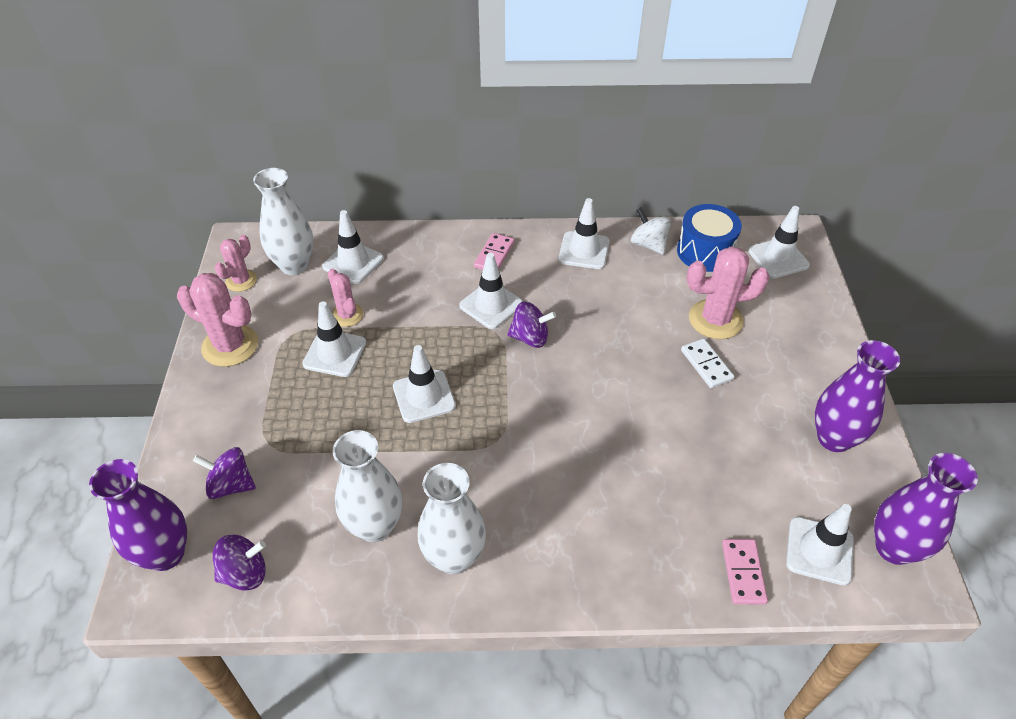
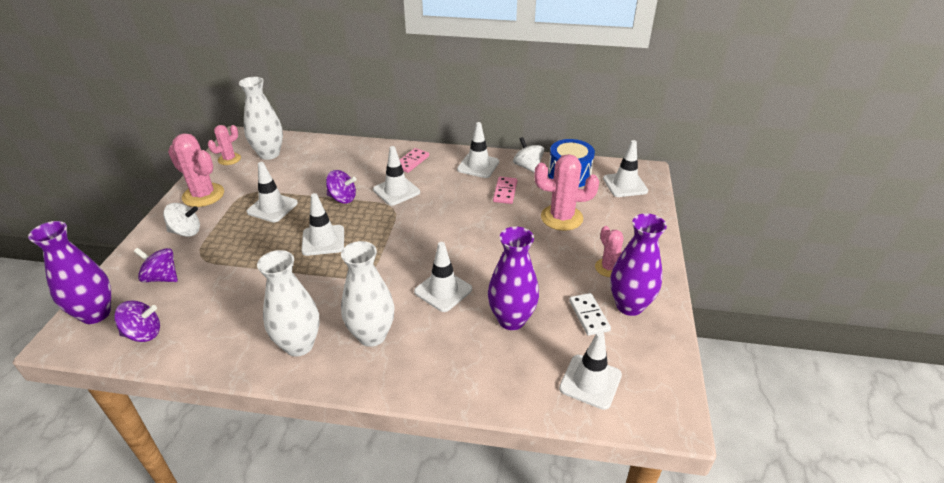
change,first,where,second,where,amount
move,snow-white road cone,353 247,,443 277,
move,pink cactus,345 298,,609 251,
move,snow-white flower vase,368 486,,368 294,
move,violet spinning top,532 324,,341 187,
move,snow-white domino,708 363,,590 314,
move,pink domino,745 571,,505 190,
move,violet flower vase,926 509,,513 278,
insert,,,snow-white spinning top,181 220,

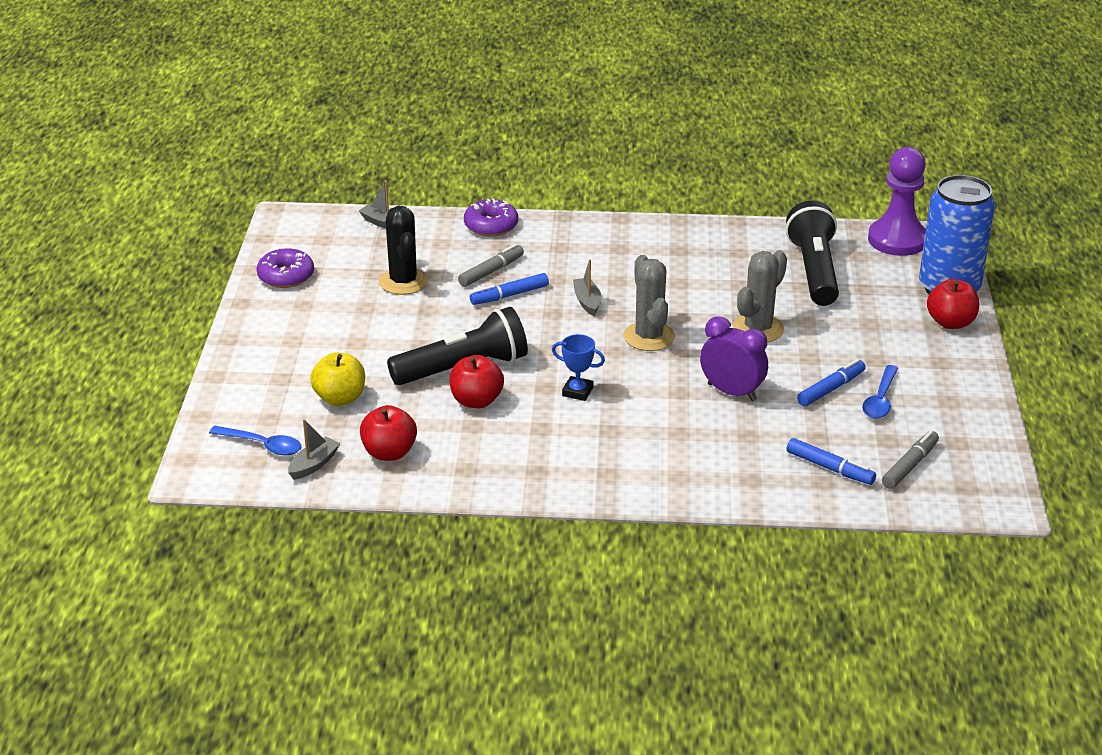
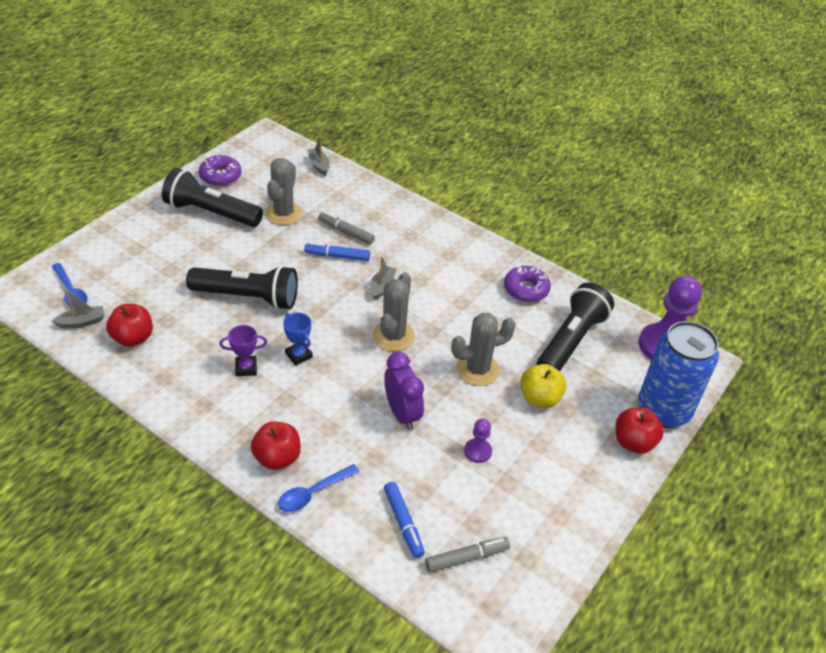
change,first,where,second,where,amount
move,yellow toy apple,337 379,,543 386,
recolor,black cactus,403 250,grey cactus,284 191,
move,crimson toy apple,476 381,,276 446,
rotate,grey marker pen,491 265,,346 228,135 degrees counterclockwise
move,violet doughnut,491 217,,527 284,
replace,blue marker pen,831 382,violet game pawn,478 441,
move,blue spoon,880 392,,319 488,
insert,,,black flashlight,212 197,
insert,,,violet prize cup,243 350,

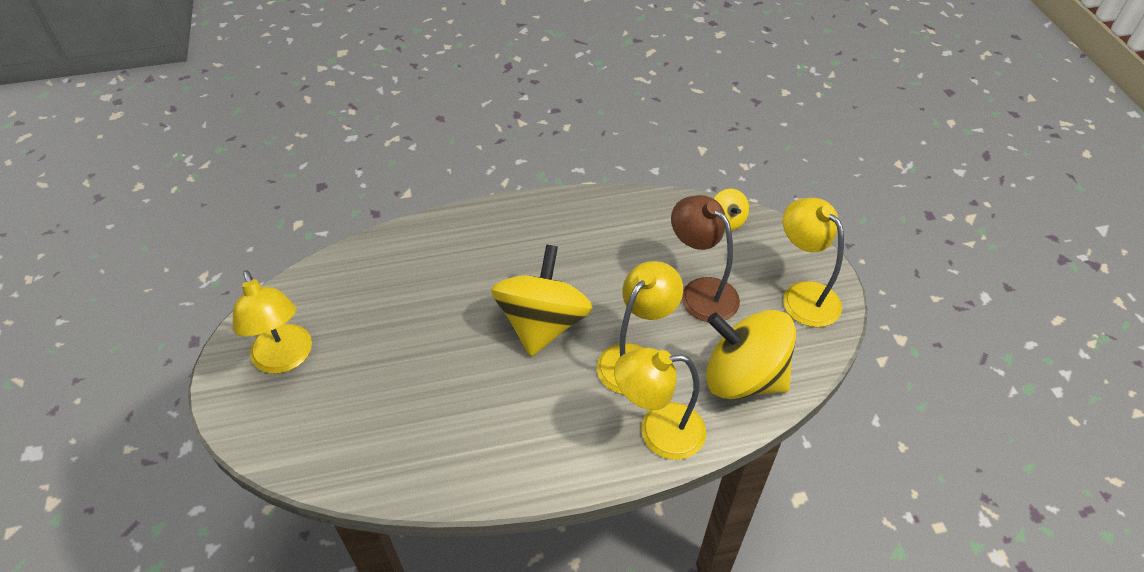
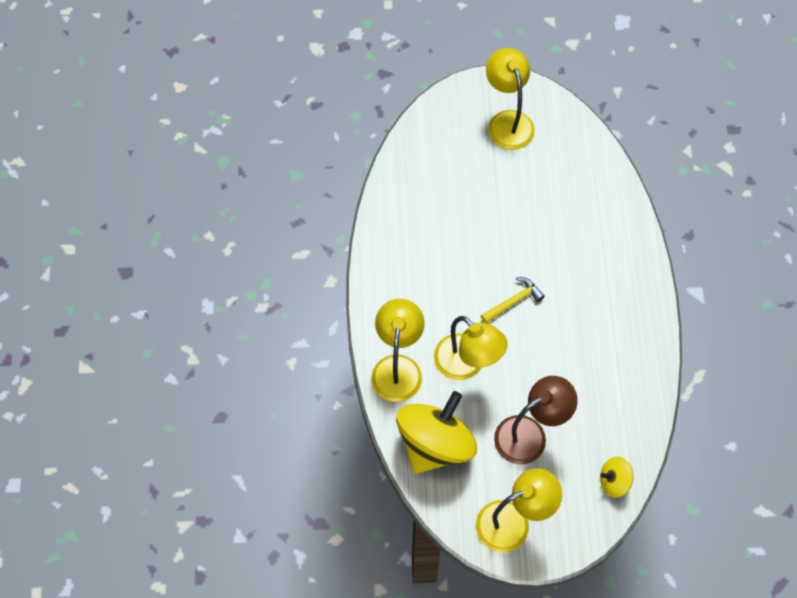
change,first,where,second,where,amount
rotate,yellow reading lamp,272 322,,510 99,90 degrees clockwise
replace,yellow spinning top,542 300,yellow claw hammer,513 300,

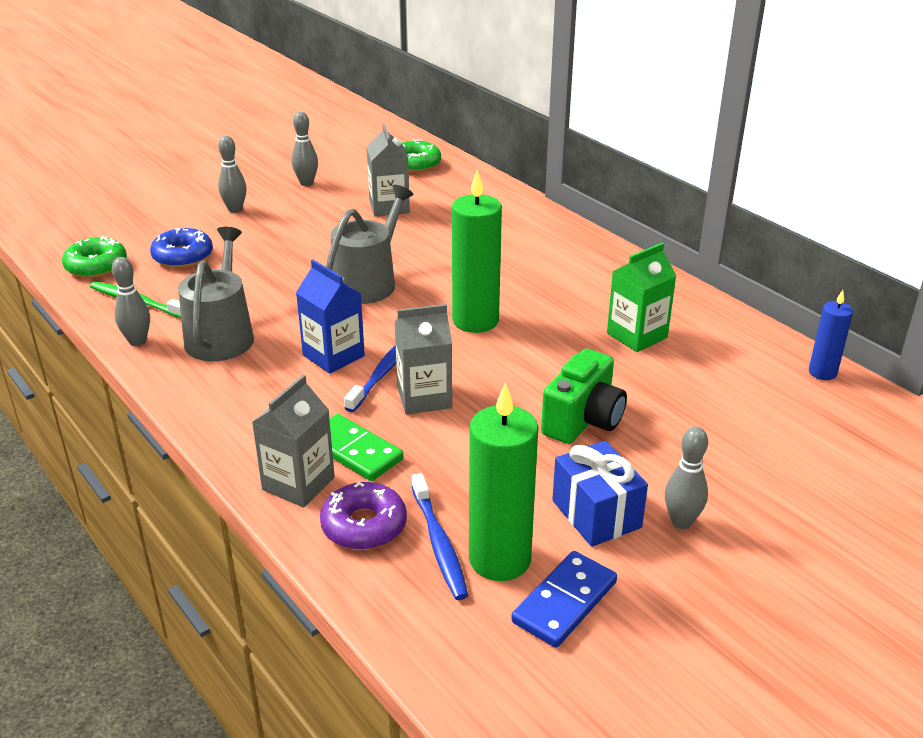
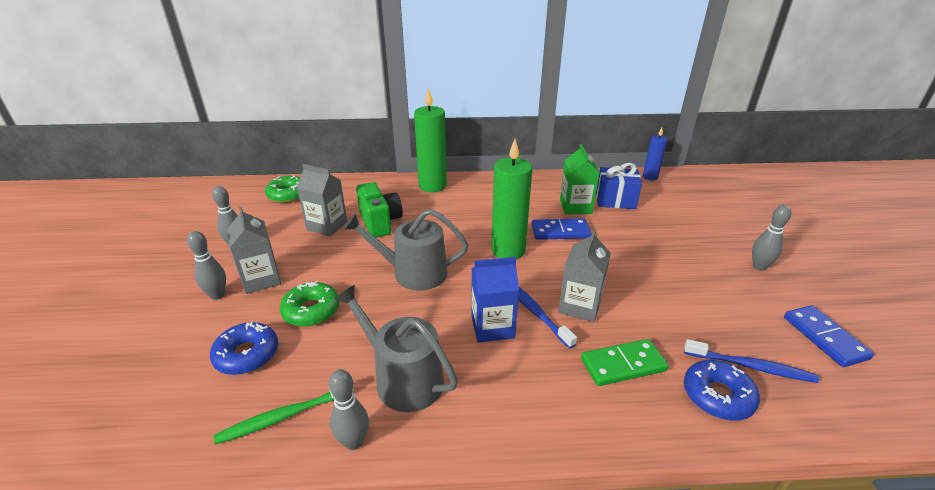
change,first,where,second,where,amount
move,leaf-green doughnut,94 257,,309 304,
move,grey carton,293 441,,254 250,
recolor,violet doughnut,363 516,blue doughnut,722 390,
rotate,grey watering pot,369 244,,406 250,60 degrees counterclockwise
move,leaf-green candle,503 481,,430 140,
move,leaf-green compact camera,584 396,,379 210,
move,blue present,600 494,,619 186,
insert,,,blue domino,561 229,

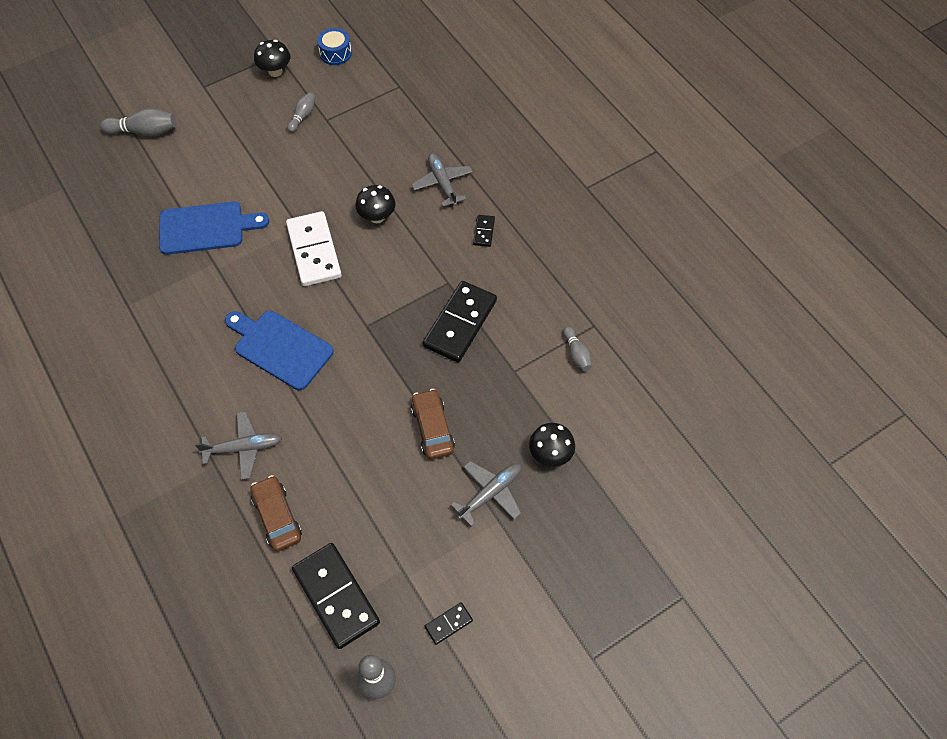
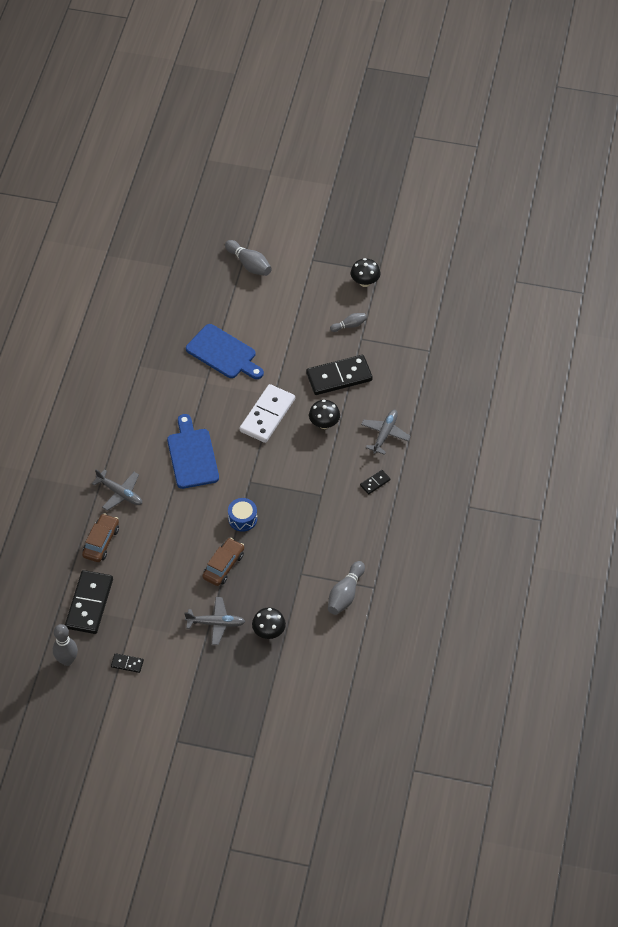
change,first,where,second,where,amount
move,blue drum,334 46,,242 515,
move,black domino,460 321,,339 375,
resize,grey bowling pin,577 348,,346 588,x1.62

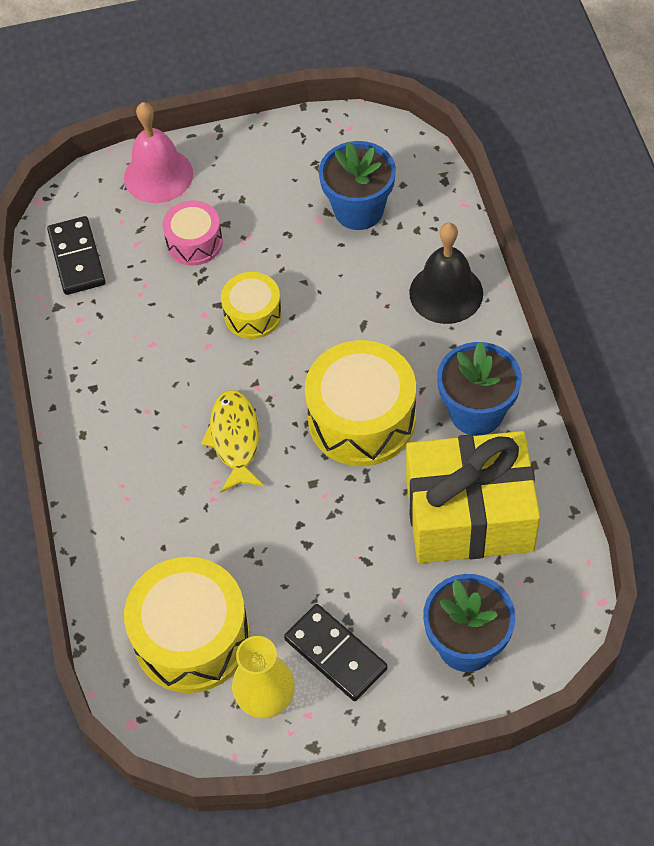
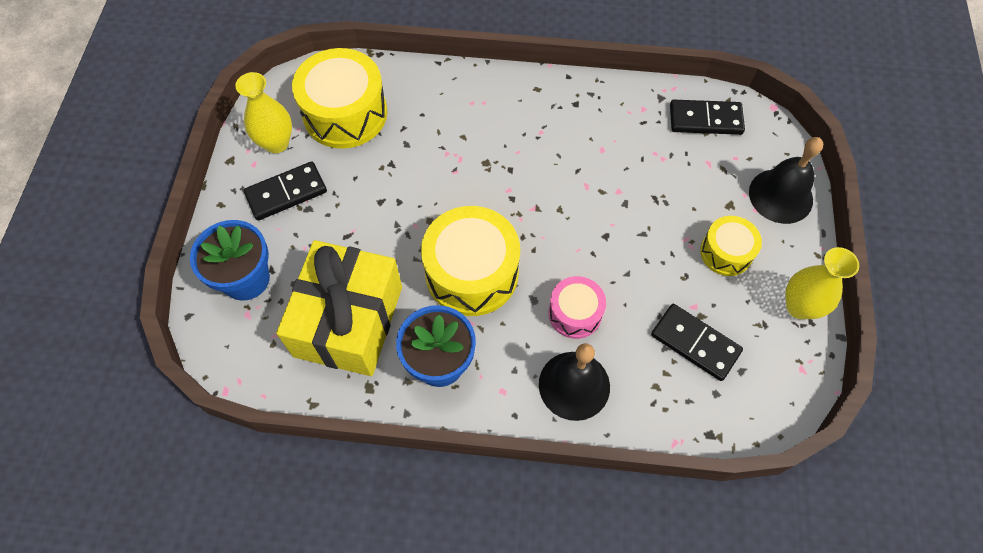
change,first,where,second,where,amount
recolor,pink bell,158 152,black bell,786 180,
move,pink drum,192 233,,577 307,
delete,yellow toy fish,232 441,,,
move,yellow drum,251 305,,731 246,
replace,blue potted plant,357 185,black domino,697 342,
insert,,,yellow flower vase,822 283,

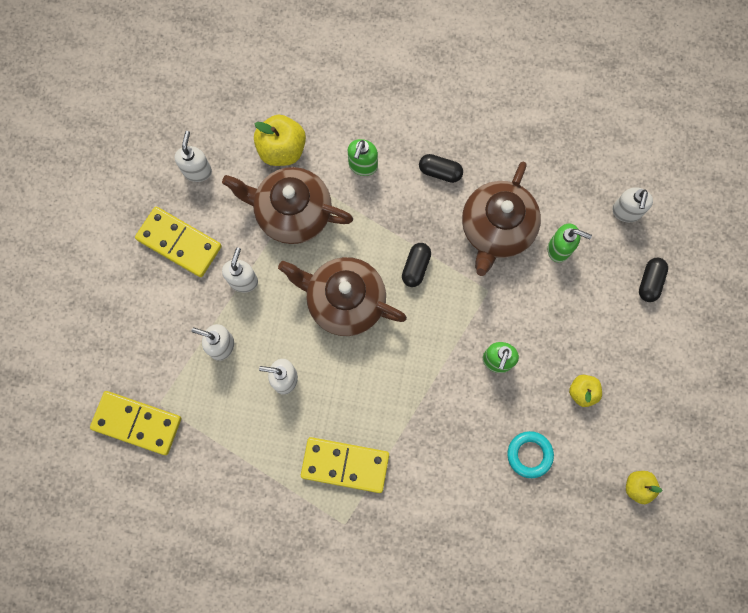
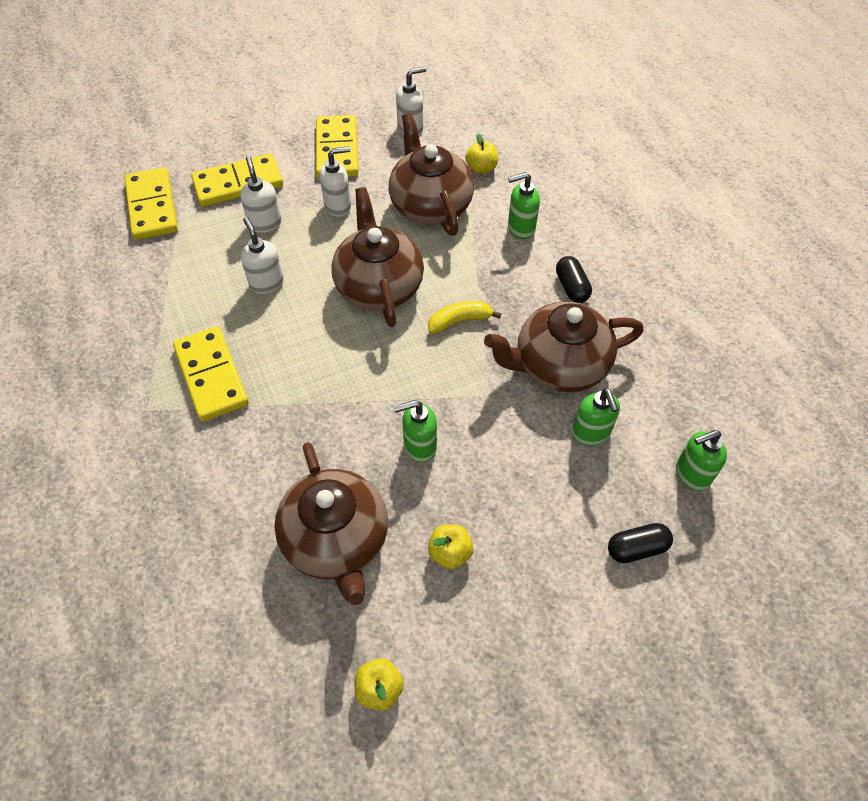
change,first,where,second,where,amount
resize,yellow toy apple,280 140,,481 153,x0.60
replace,black pill shape,416 265,yellow banana fruit,464 317,
replace,aqua torus,530 454,russet tea pot,331 523,
recolor,snow-white soap dispenser,632 204,leaf-green soap dispenser,701 460,
insert,,,yellow domino,237 180,

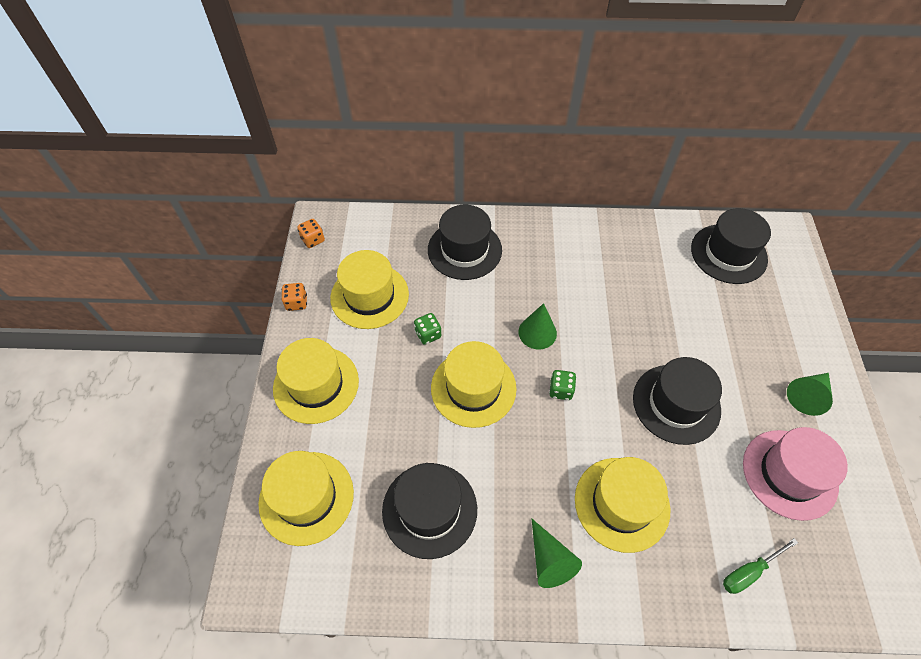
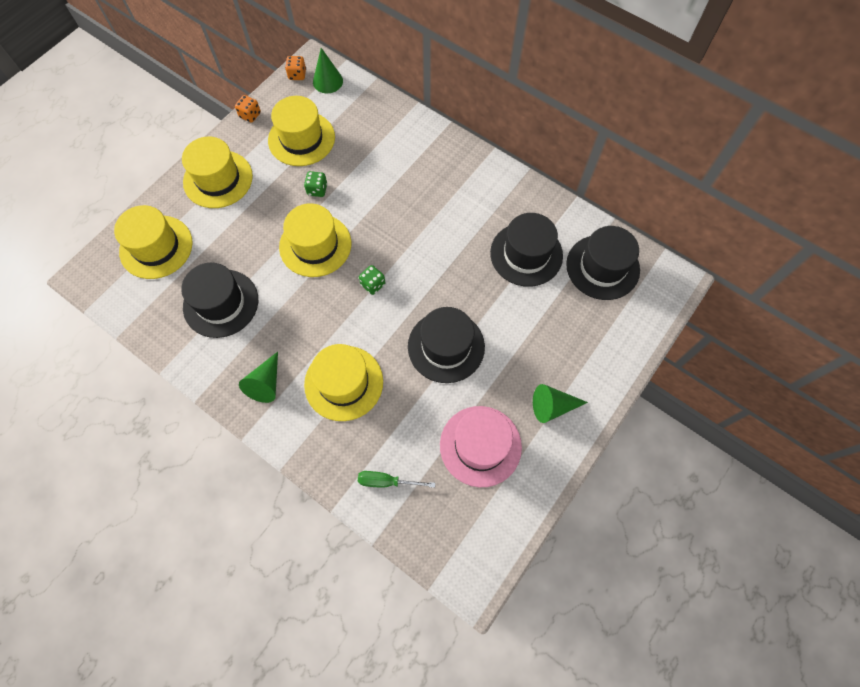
change,first,where,second,where,amount
move,black tall hat,465 242,,526 250,
move,leaf-green cone,538 326,,328 70,

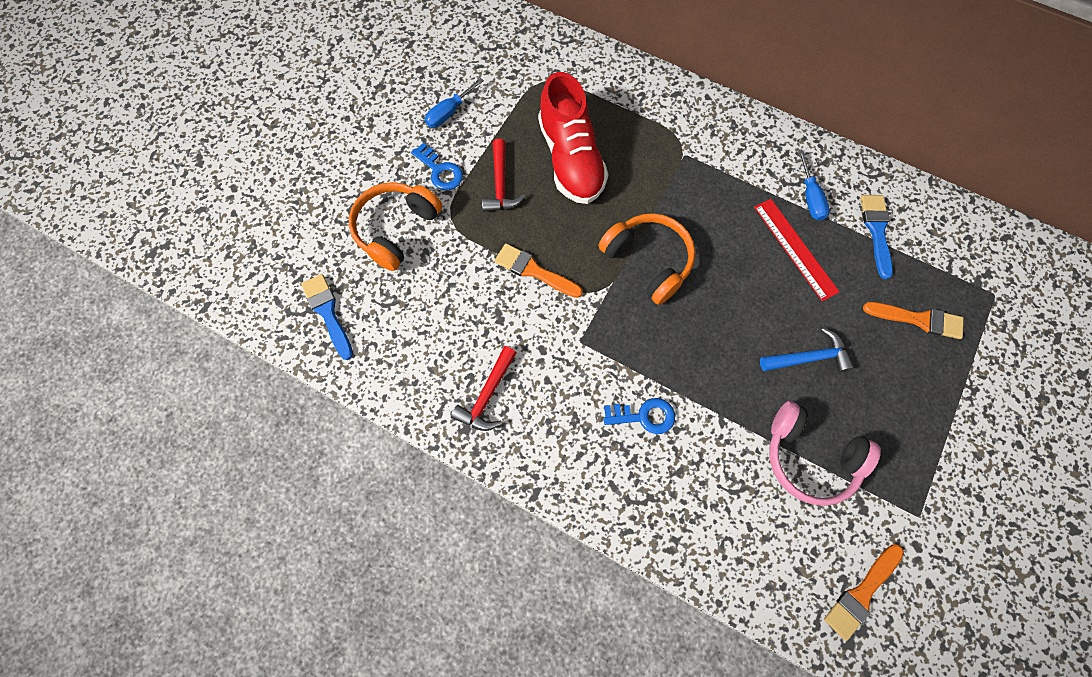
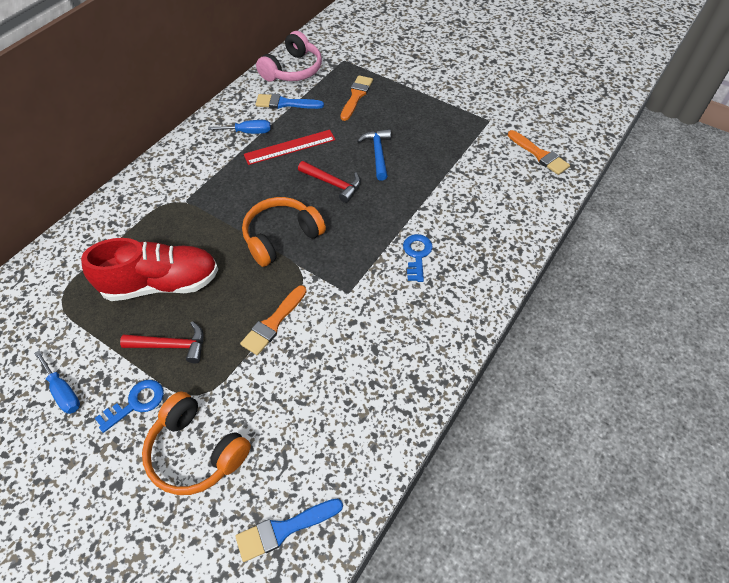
change,first,where,second,where,amount
move,crimson claw hammer,484 388,,329 182,
move,pink headphones,825 453,,289 56,

